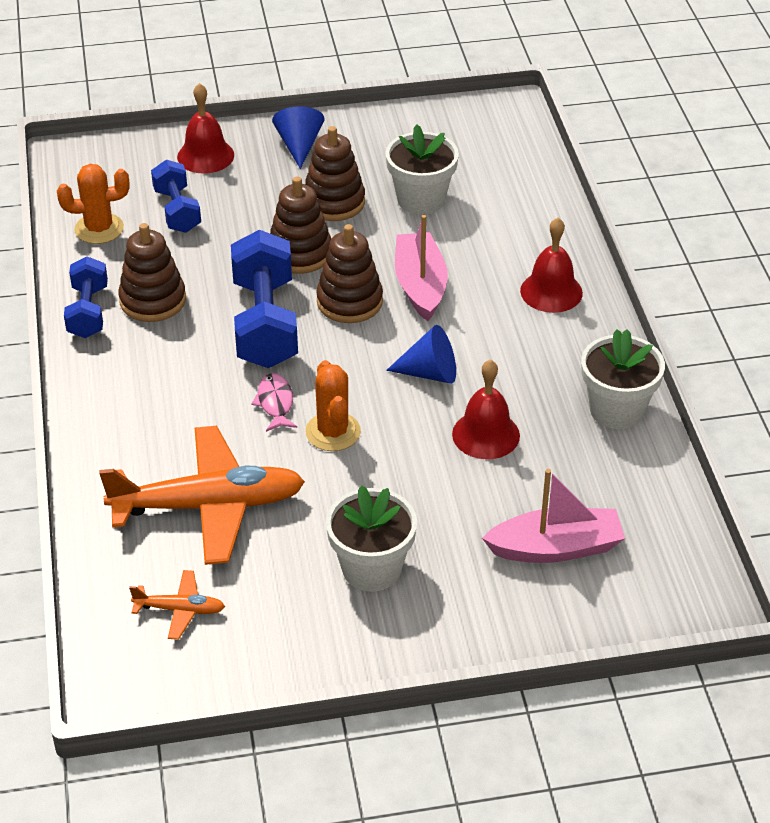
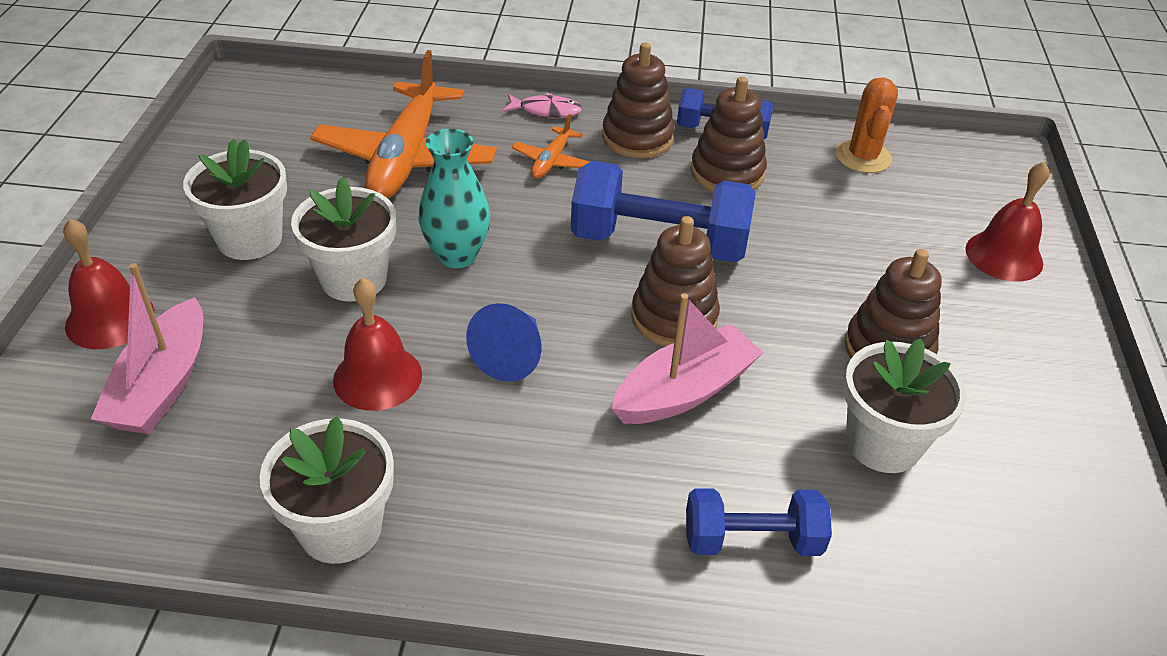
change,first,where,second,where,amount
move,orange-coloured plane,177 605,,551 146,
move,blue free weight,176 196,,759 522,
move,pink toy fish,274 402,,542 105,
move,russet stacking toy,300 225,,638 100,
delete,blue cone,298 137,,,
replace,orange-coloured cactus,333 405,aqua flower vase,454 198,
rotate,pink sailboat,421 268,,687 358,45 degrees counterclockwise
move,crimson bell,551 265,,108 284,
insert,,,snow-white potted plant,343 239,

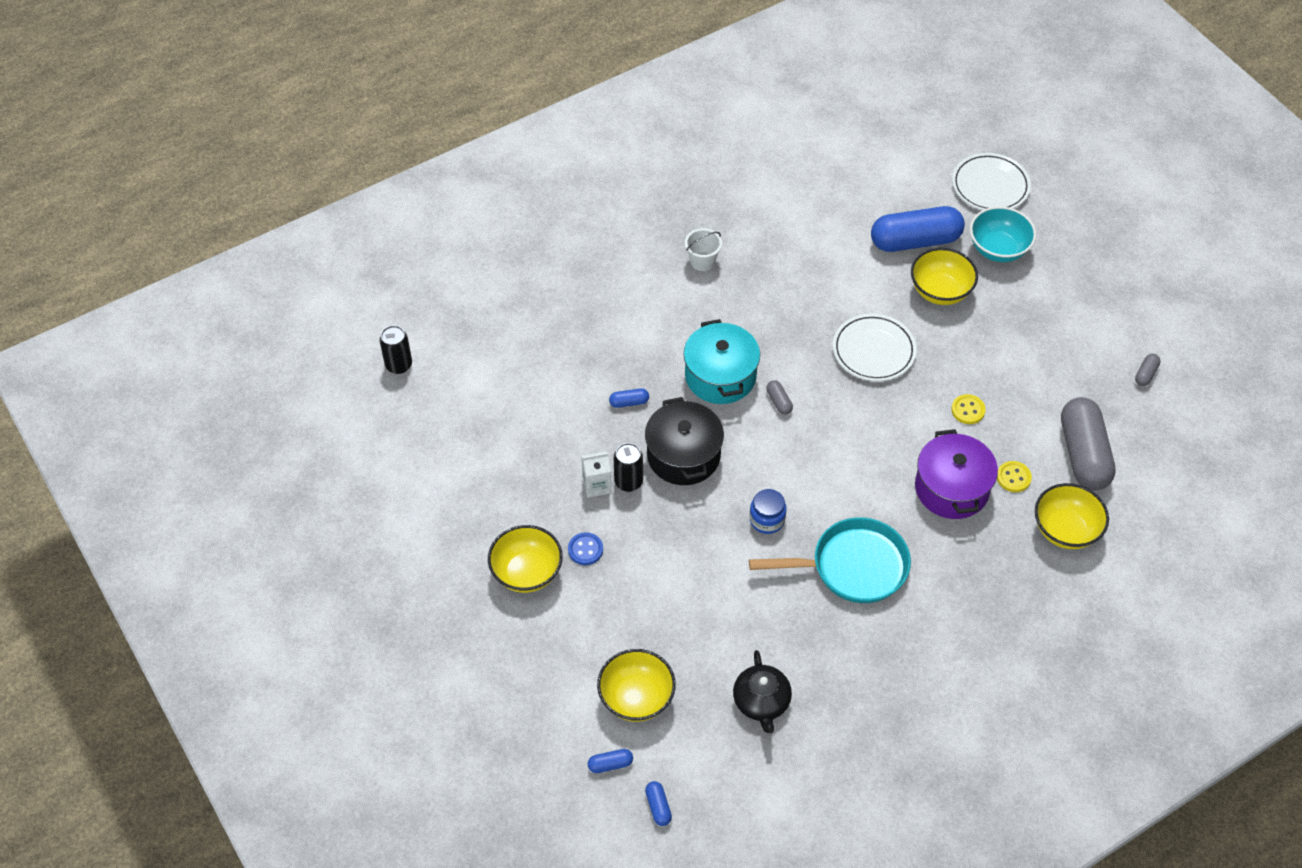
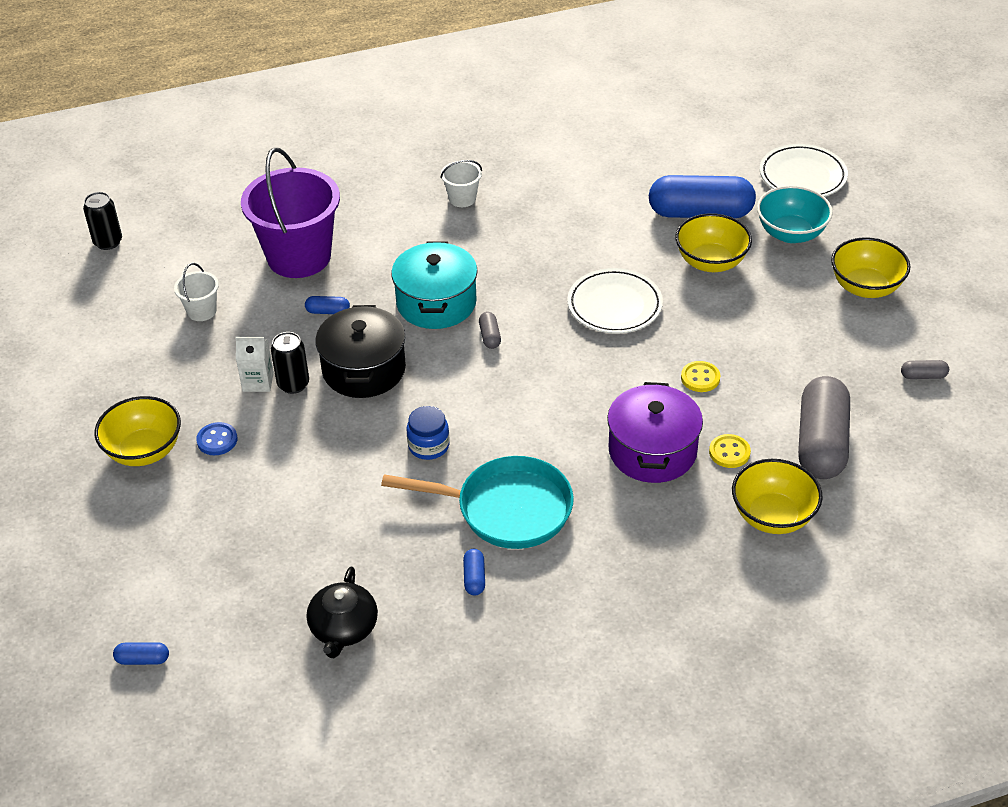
change,first,where,second,where,amount
move,yellow bowl,636 685,,870 267,
move,blue pill shape,658 803,,474 572,
rotate,grey pill shape,1148 370,,925 369,45 degrees clockwise
insert,,,snow-white bucket,196 292,
insert,,,violet bucket,290 212,

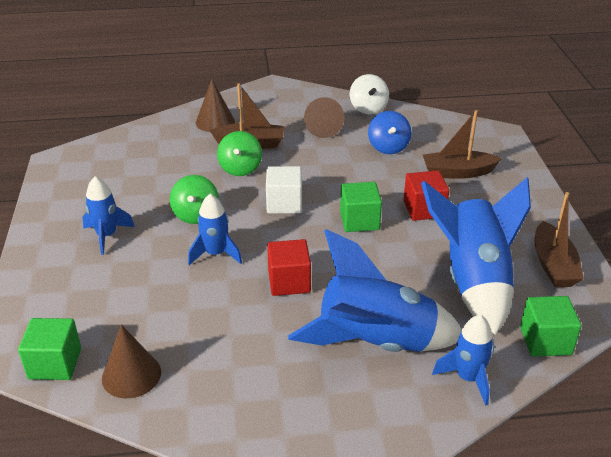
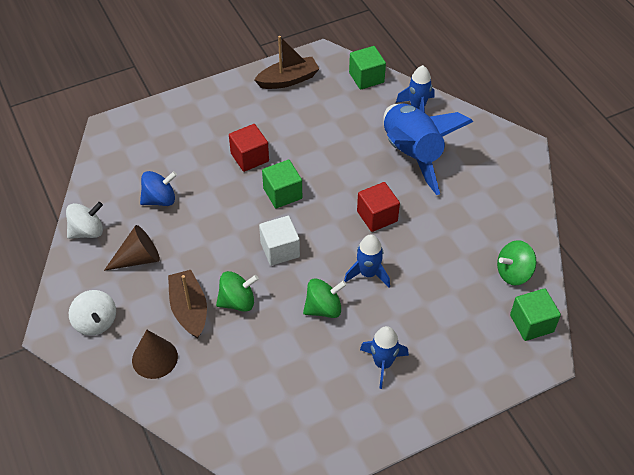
change,first,where,second,where,amount
replace,russet cone,131 361,leaf-green spinning top,516 262,
delete,blue rocket,476 256,,,
delete,russet sailboat,462 144,,,
insert,,,snow-white spinning top,92 313,

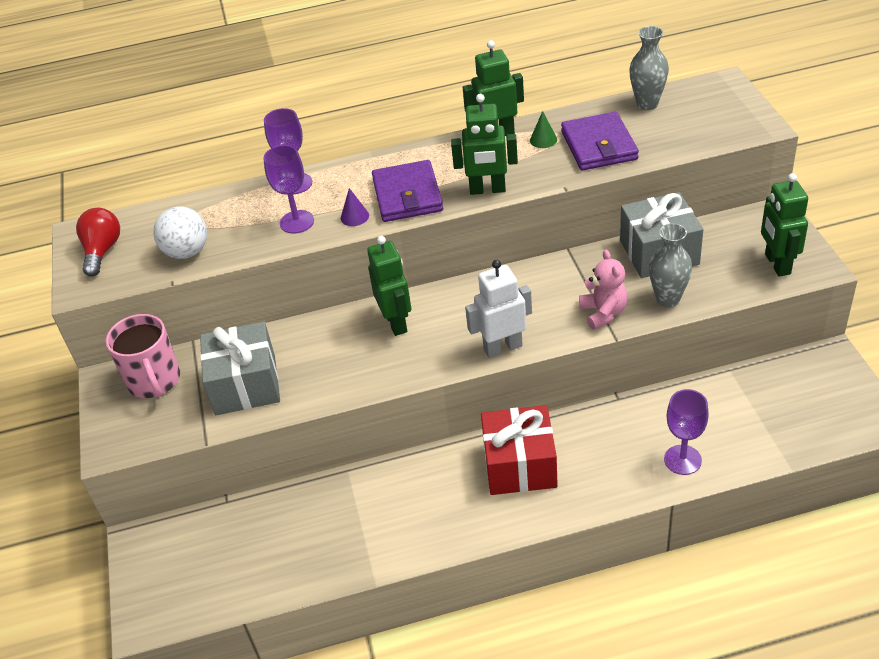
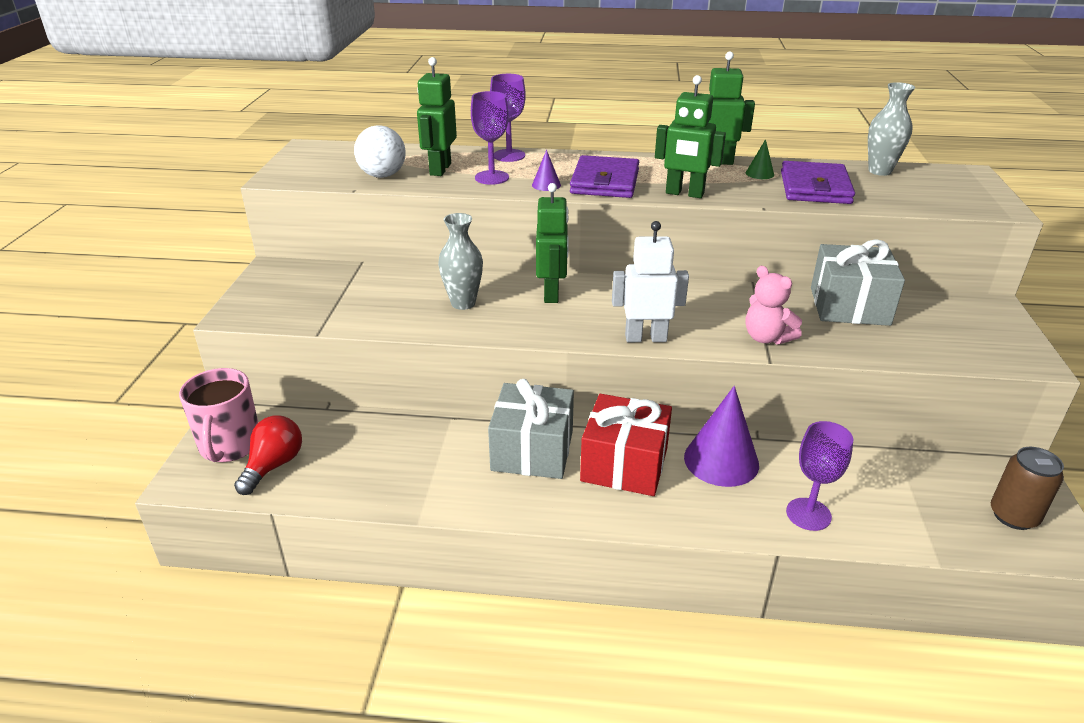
change,first,where,second,where,amount
move,crimson light bulb,98 242,,268 455,
move,pink mug,143 356,,218 415,
move,grey present,240 368,,531 429,
rotate,pink teddy bear,603 290,,774 305,135 degrees clockwise
move,grey flower vase,670 265,,460 261,
move,leaf-green robot,784 225,,437 116,
insert,,,violet cone,721 436,
insert,,,russet can,1027 488,

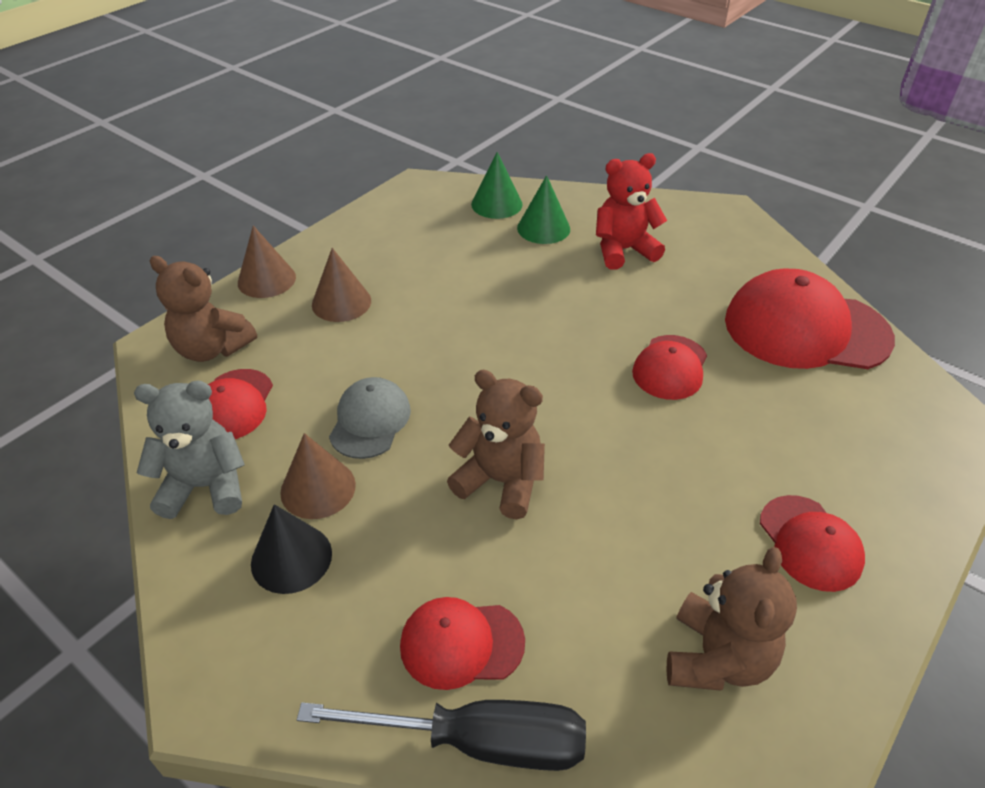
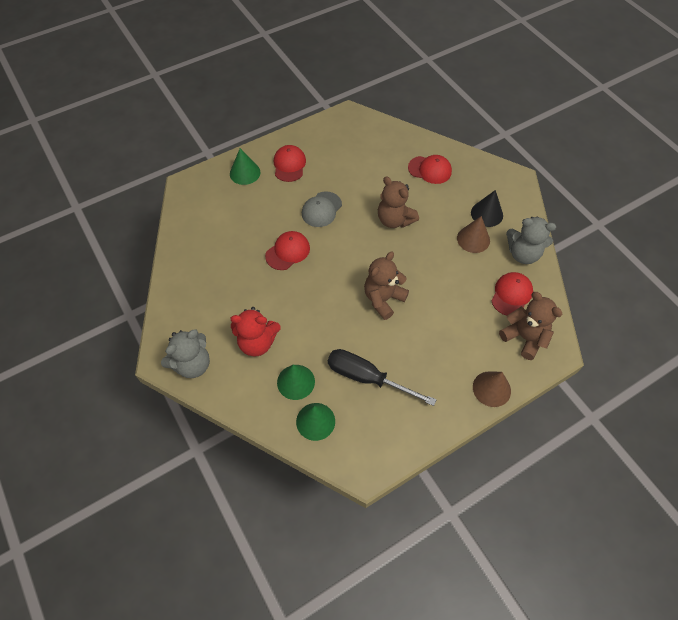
change,first,where,second,where,amount
move,black screwdriver,441 735,,382 377,
delete,russet cone,341 285,,,
move,grey peaked cap,370 418,,322 209,
move,russet teddy bear,731 619,,386 286,
delete,crimson peaked cap,810 319,,,
insert,,,grey teddy bear,185 354,
insert,,,leaf-green cone,245 166,

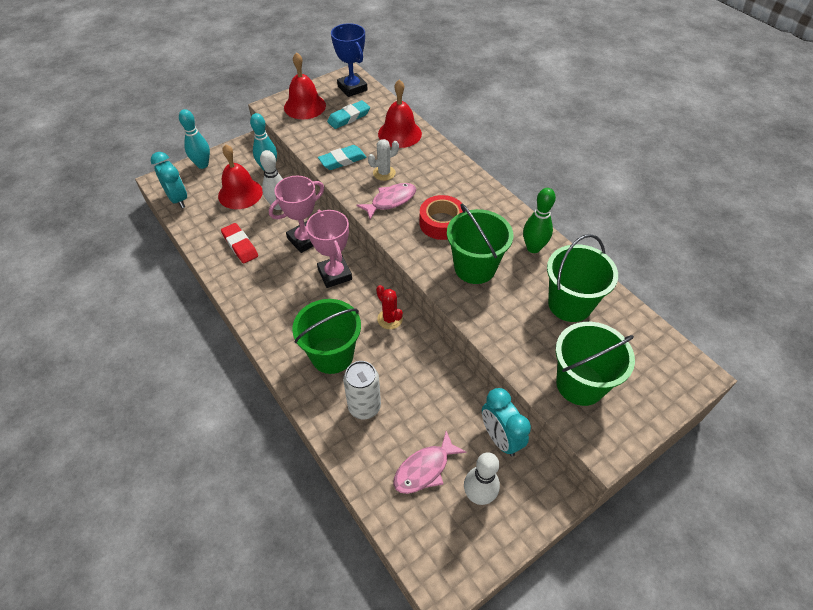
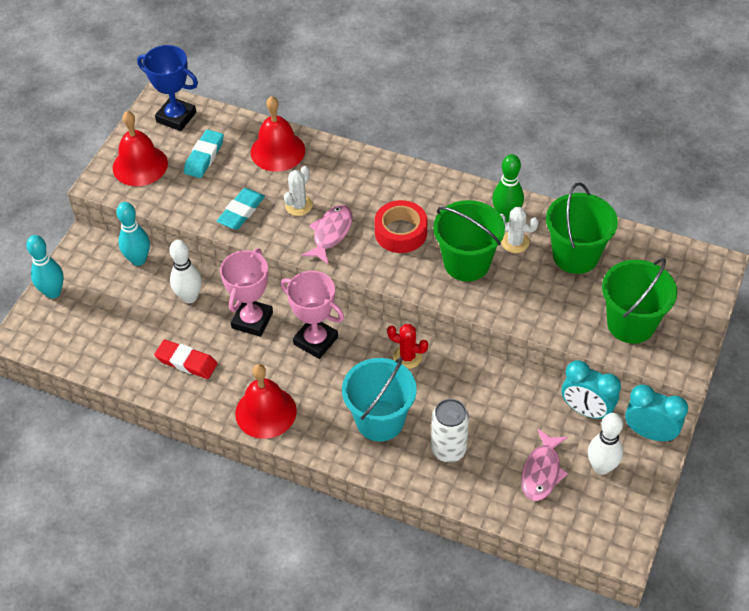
change,first,where,second,where,amount
move,aqua alarm clock,169 180,,656 413,
move,crimson bell,240 176,,266 401,
recolor,leaf-green bucket,326 336,aqua bucket,379 399,
insert,,,snow-white cactus,519 230,

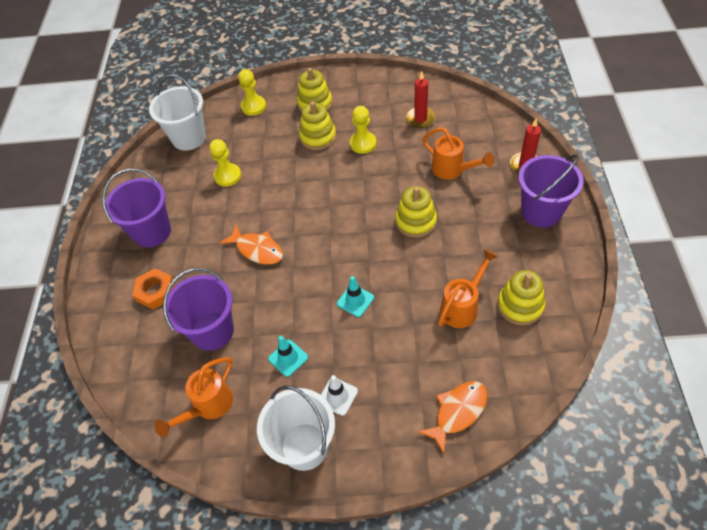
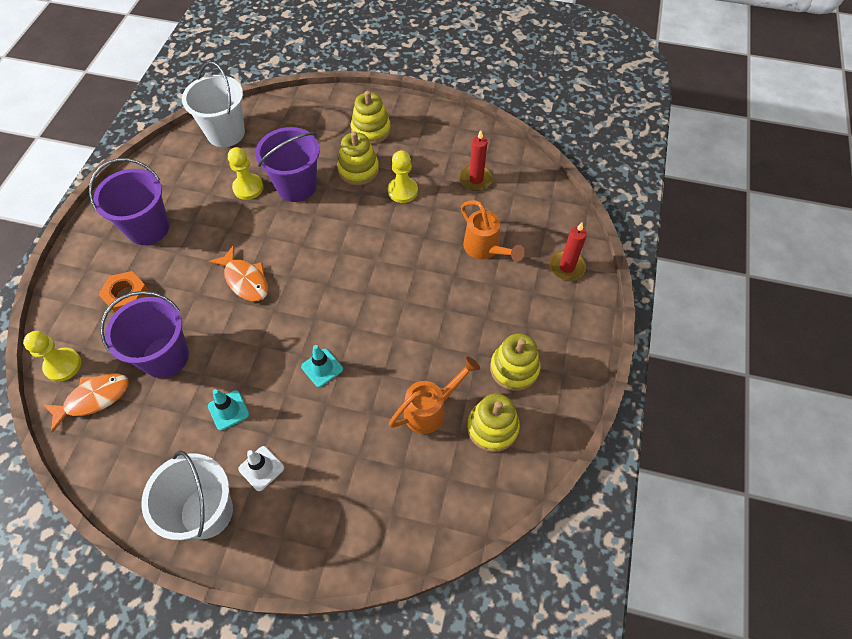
change,first,where,second,where,amount
delete,orange-coloured watering pot,194 397,,,
move,yellow game pawn,252 92,,52 356,
move,yellow stacking toy,416 212,,515 362,
move,orange-coloured toy fish,453 417,,86 403,
move,violet bucket,551 191,,287 164,

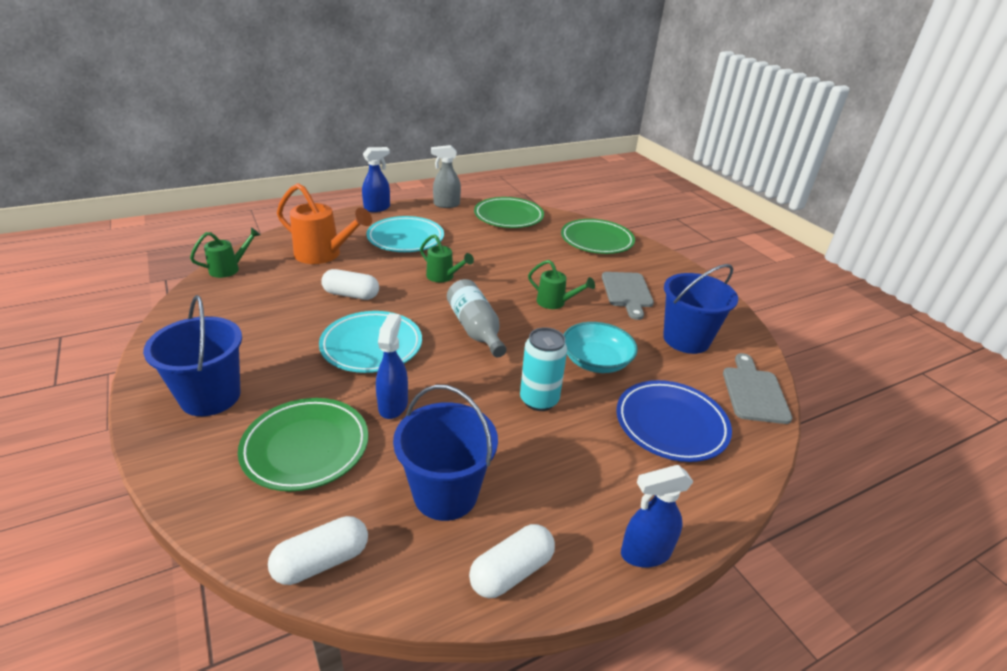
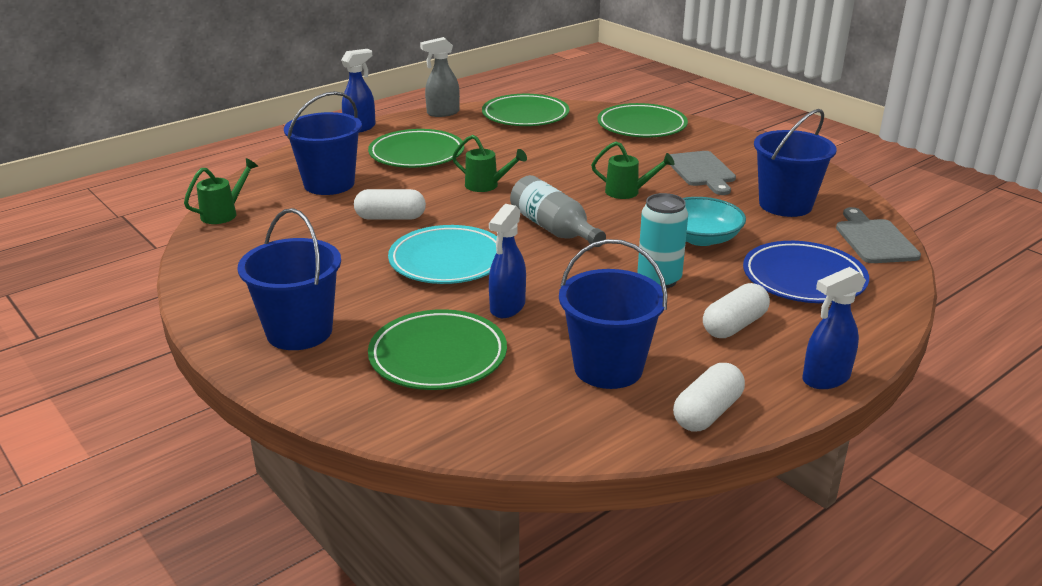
change,first,where,second,where,amount
move,snow-white pill shape,318 550,,736 310,
replace,orange-coloured watering pot,324 223,blue bucket,323 143,
recolor,aqua flat dish,405 234,leaf-green flat dish,416 148,
rotate,blue spray bottle,392 366,,507 261,150 degrees counterclockwise

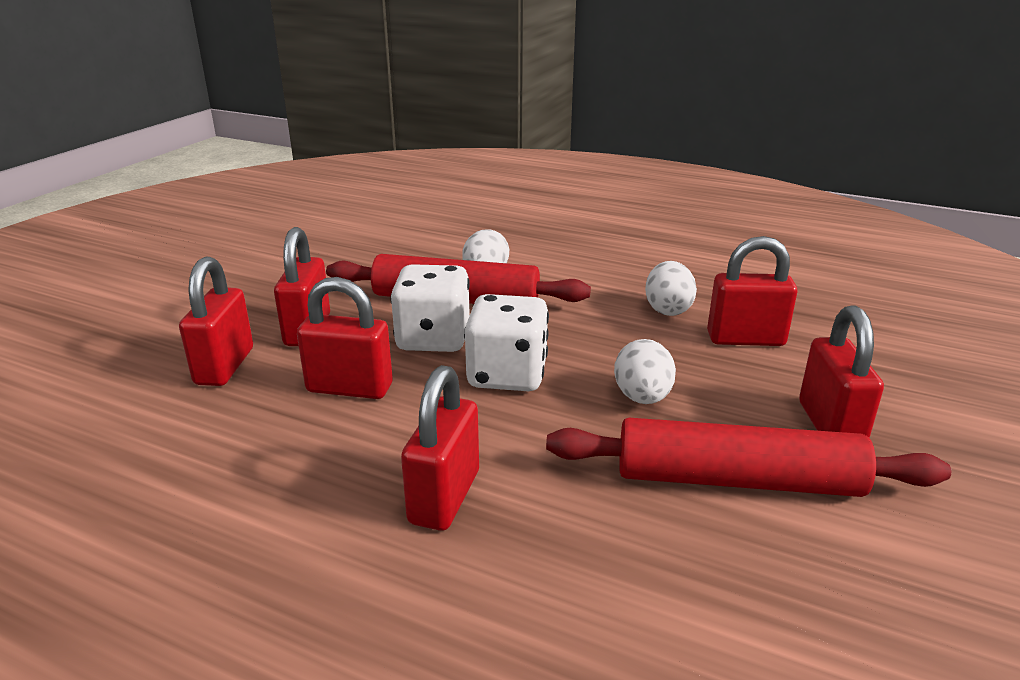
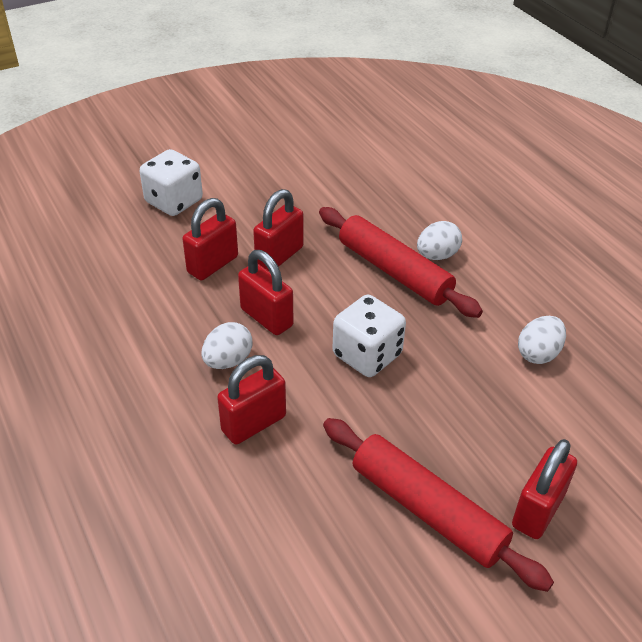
change,first,where,second,where,amount
move,snow-white die,430 308,,171 182,
move,snow-white toy egg,645 371,,227 345,
delete,crimson lock,752 291,,,

